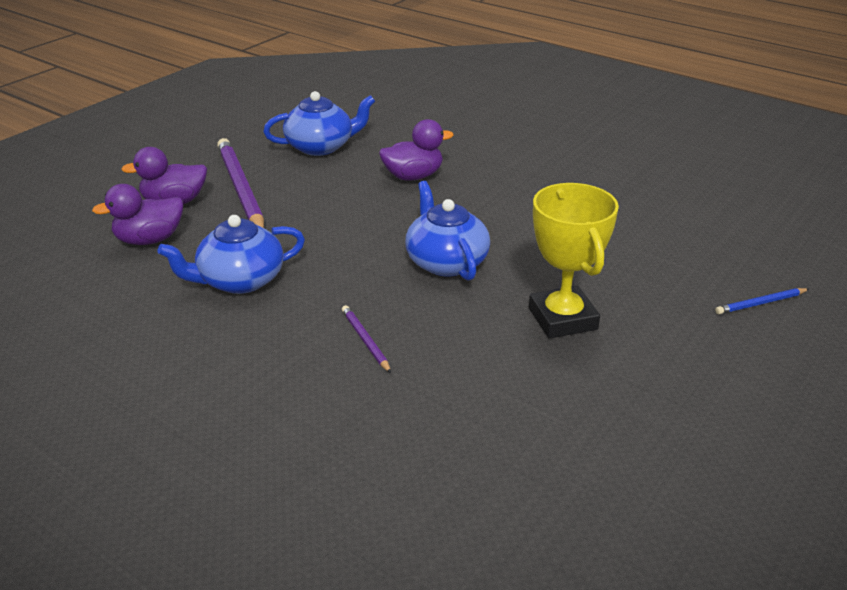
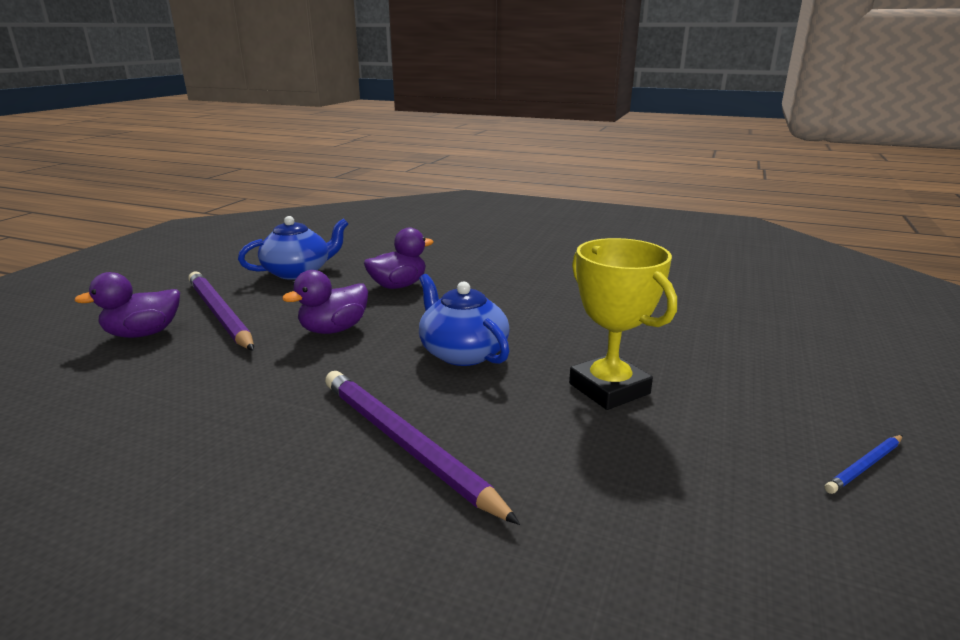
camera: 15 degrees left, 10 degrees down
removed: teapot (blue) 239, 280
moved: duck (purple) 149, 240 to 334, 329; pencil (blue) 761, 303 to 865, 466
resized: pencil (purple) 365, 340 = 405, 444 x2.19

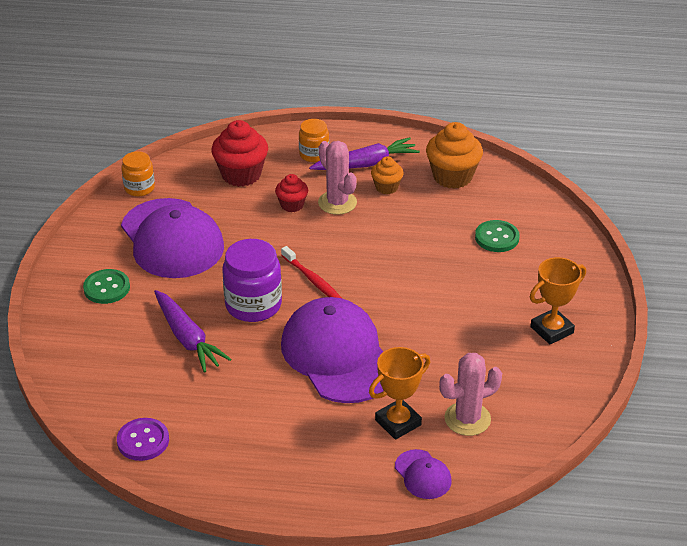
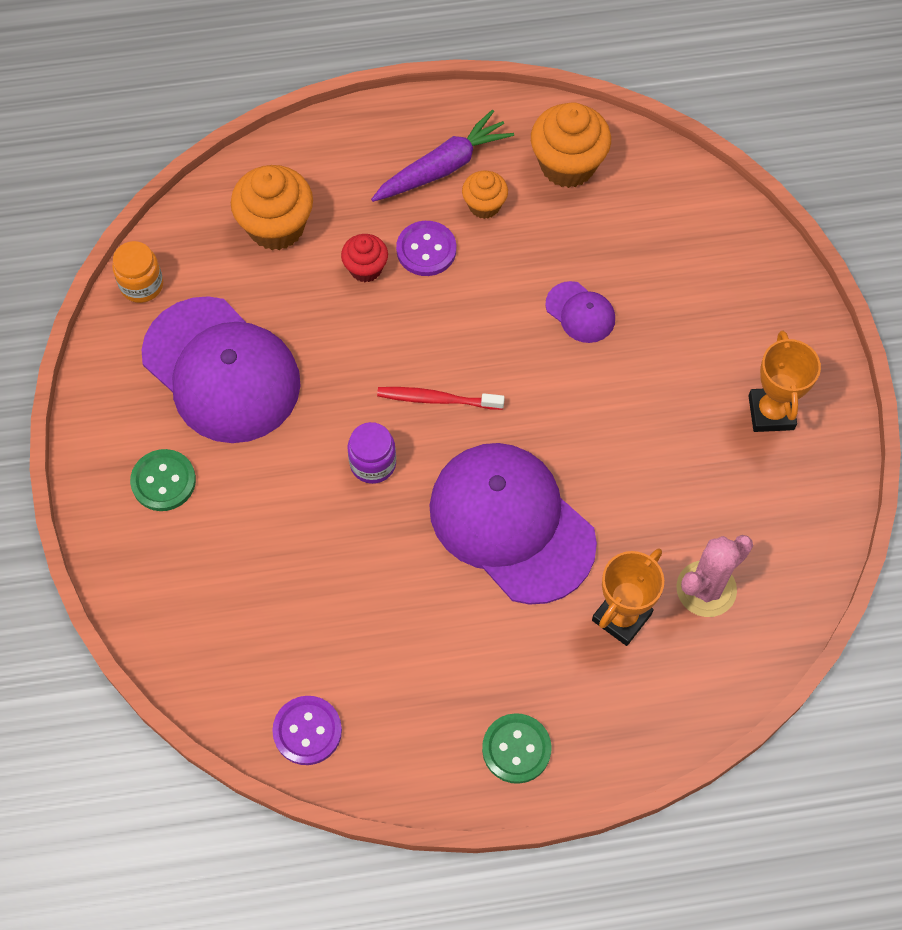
camera: 15 degrees left, 25 degrees up
removed: carrot (purple) 187, 338; jar (orange) 314, 154
moved: cap (purple) 423, 475 to 580, 312; button (green) 497, 238 to 516, 749
replaced: cactus (pink) 337, 203 to button (purple) 426, 250
recoloured: cupcake (red) 241, 175 to cupcake (orange) 276, 227
turned: toothbrush (red) 312, 280 = 437, 399 150 degrees clockwise; trophy (orange) 551, 330 = 771, 412 45 degrees counterclockwise
resized: jar (purple) 253, 305 = 373, 463 x0.60

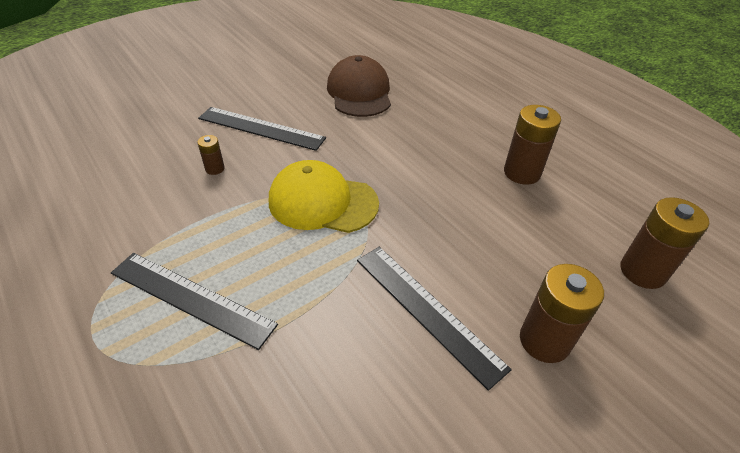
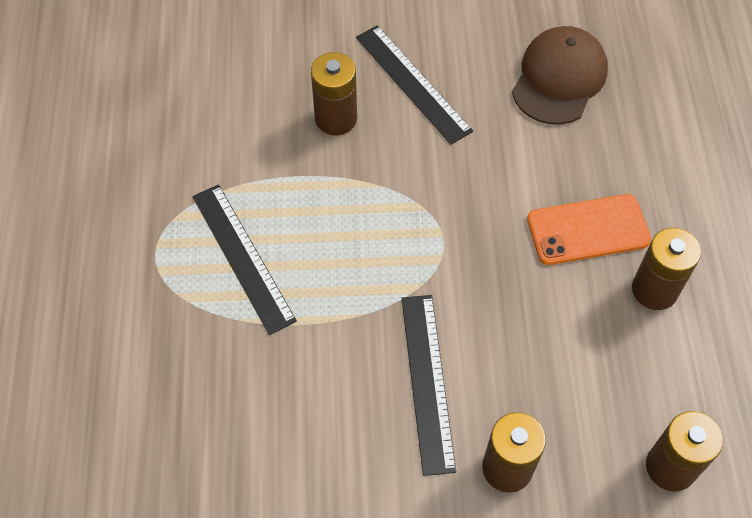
camera: 35 degrees right, 15 degrees up
removed: cap (yellow) 322, 202
added: phone (orange) 588, 230
resized: battery (brown) 215, 169 = 336, 118 x1.97

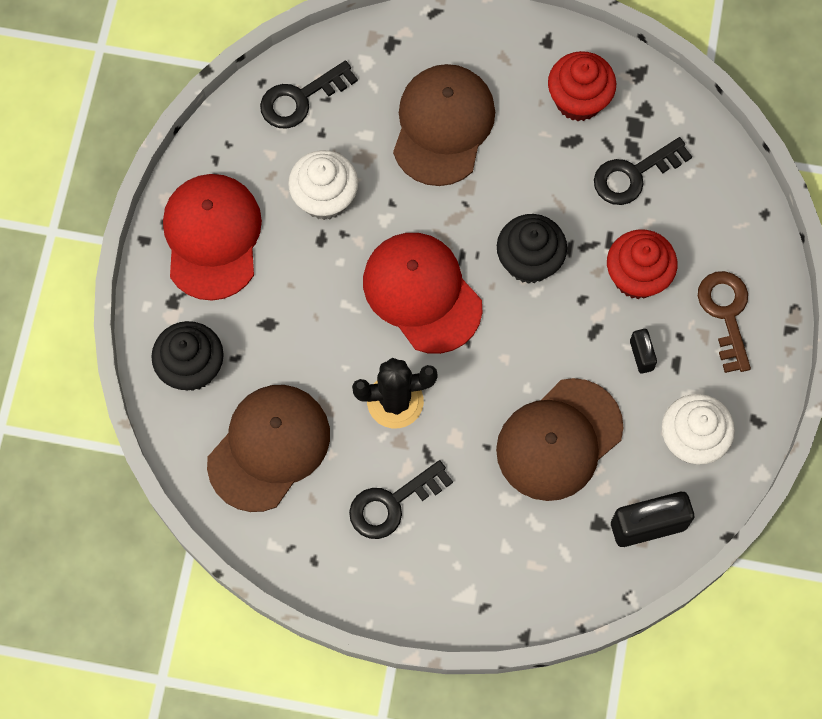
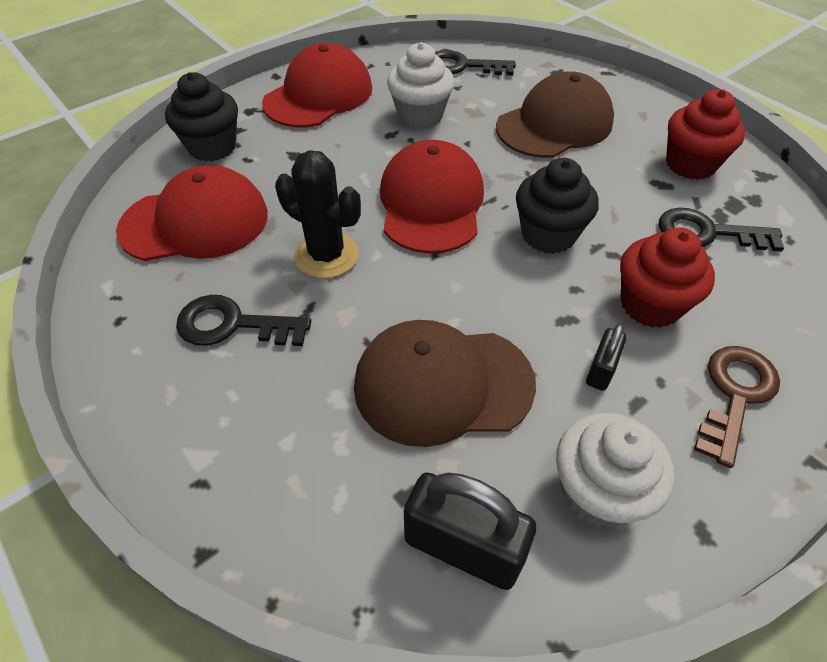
camera: 40 degrees right, 20 degrees down
recoloured: cap (brown) 269, 448 to cap (red) 195, 222

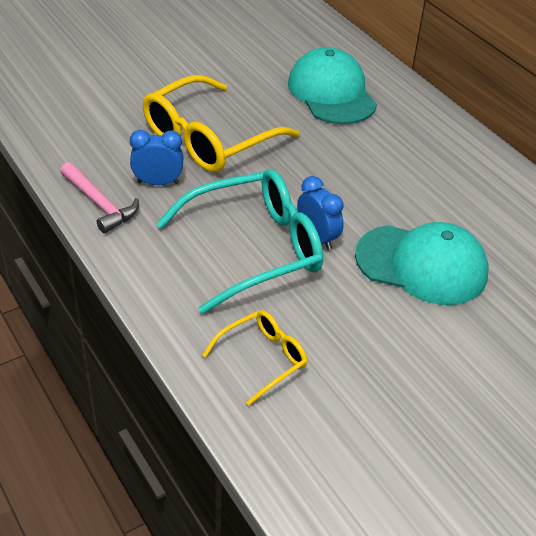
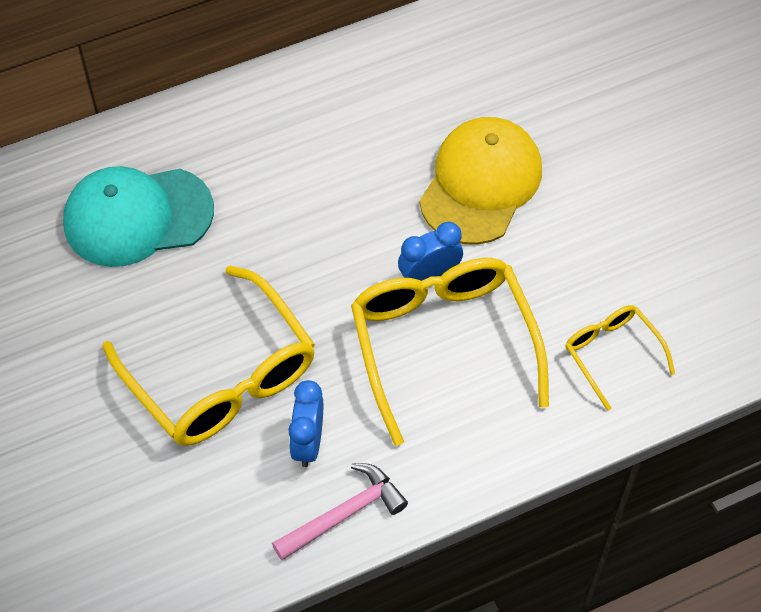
camera: 80 degrees left, 15 degrees up
recoloured: glasses (turquoise) 255, 249 to glasses (yellow) 443, 343; cap (turquoise) 422, 265 to cap (yellow) 481, 183

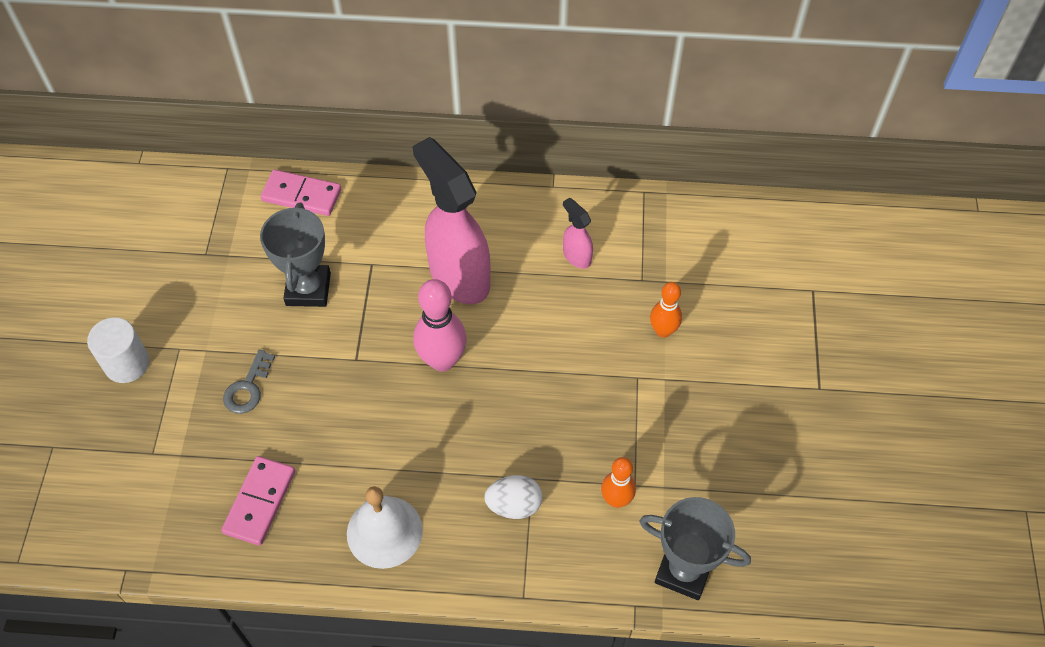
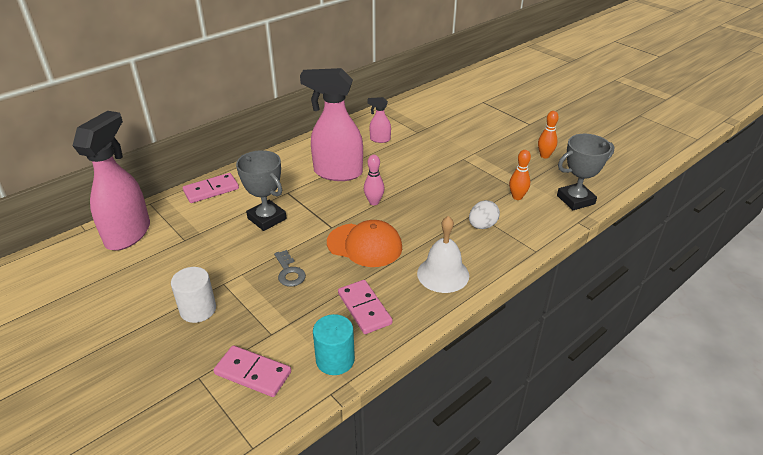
camera: 45 degrees left, 20 degrees down
added: spray bottle (pink) 128, 234; domino (pink) 253, 373; cylinder (turquoise) 335, 360; cap (orange) 365, 245
moved: bowling pin (orange) 663, 331 to 544, 156
resized: bowling pin (pink) 442, 360 = 374, 202 x0.62

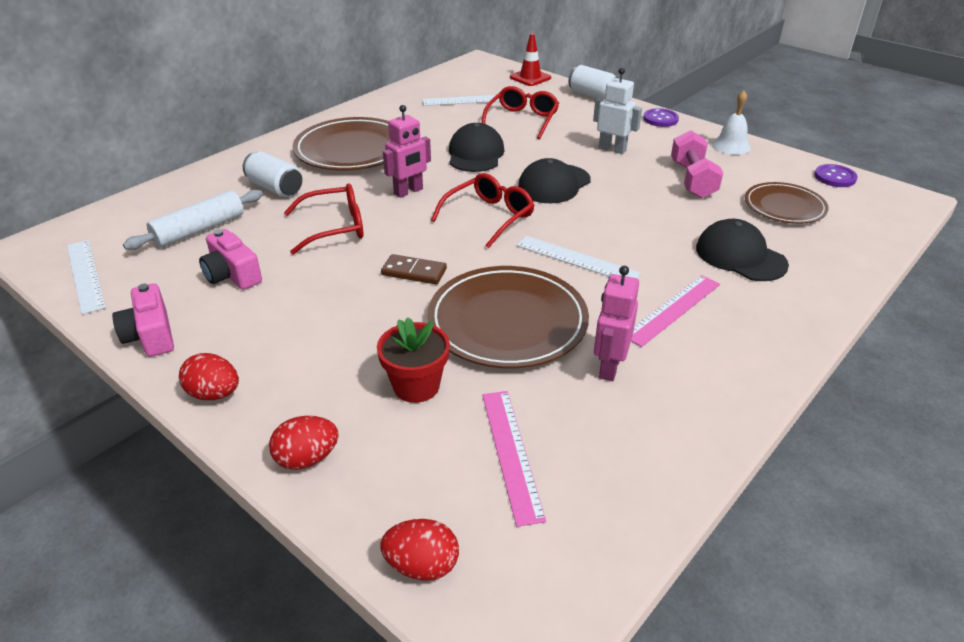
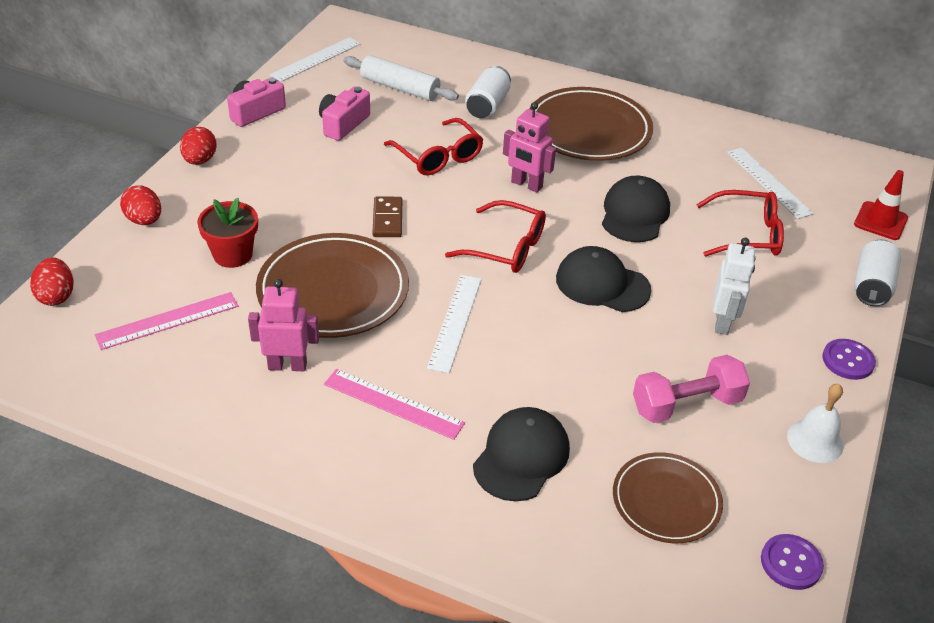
camera: 70 degrees right, 5 degrees up
turned: cap (black) 475, 154 = 634, 214 60 degrees counterclockwise

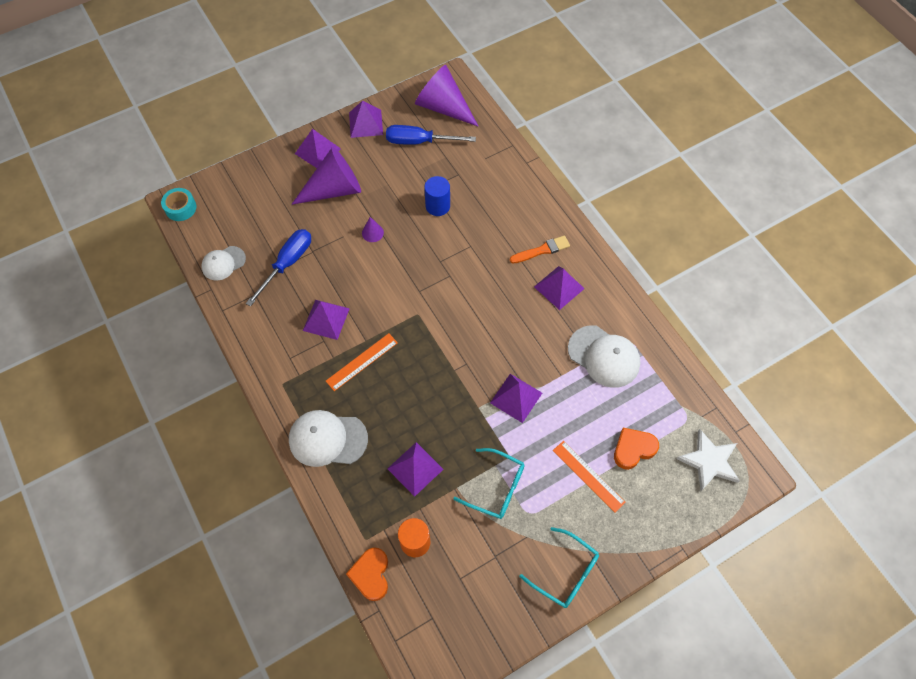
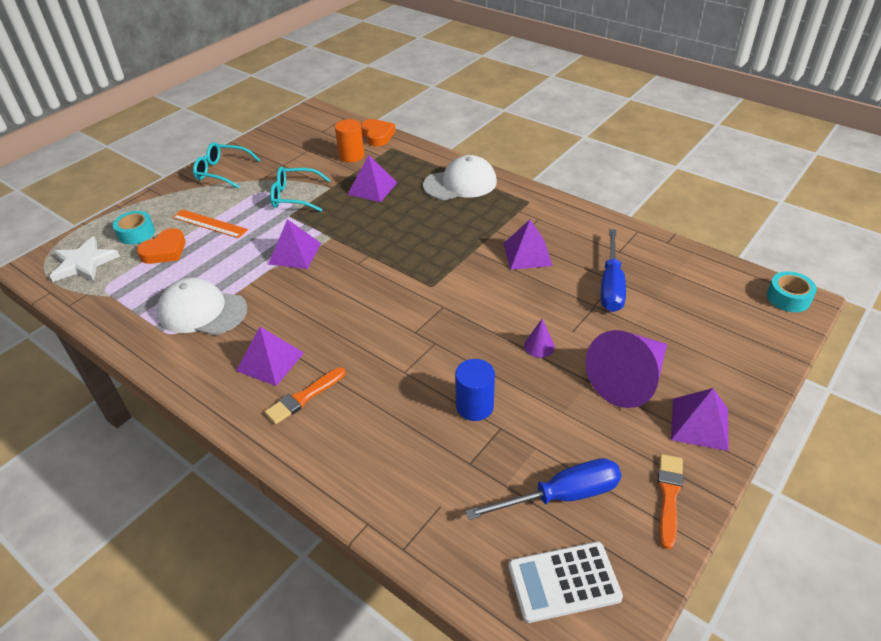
camera: 160 degrees right, 20 degrees down
removed: cap (white) 223, 263; ruler (orange) 362, 361
added: tape (turquoise) 136, 233
replaced: pyramid (purple) 366, 123 to brush (orange) 669, 496; cone (purple) 443, 107 to calculator (white) 564, 582

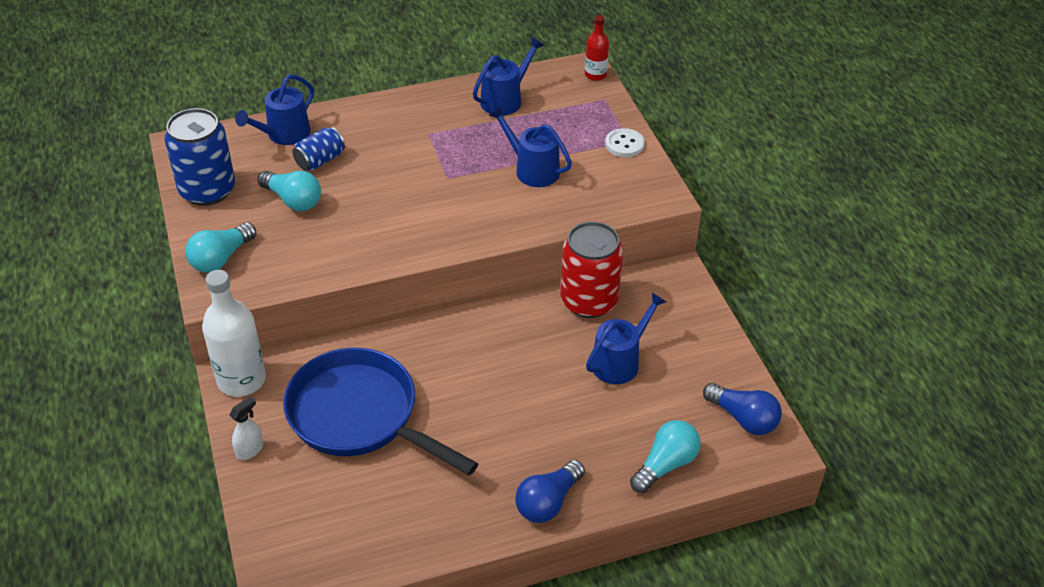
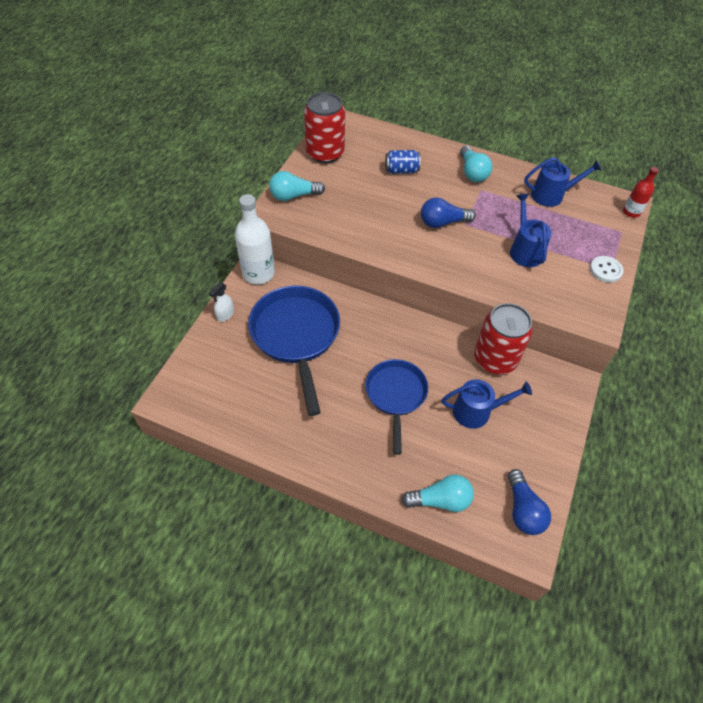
camera: 40 degrees right, 10 degrees up
removed: watering can (blue) 284, 134
added: pan (blue) 396, 395
moved: light bulb (turquoise) 293, 200 to 472, 172; light bulb (blue) 548, 502 to 442, 222
recoloured: can (blue) 207, 190 to can (red) 325, 153
turned: spray bottle (white) 250, 450 = 225, 315 135 degrees clockwise

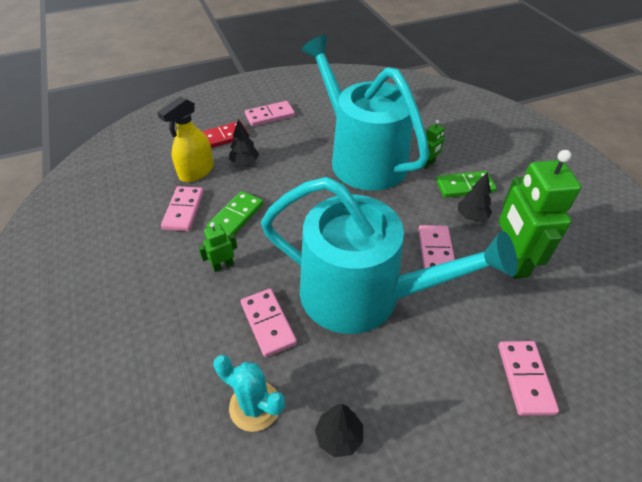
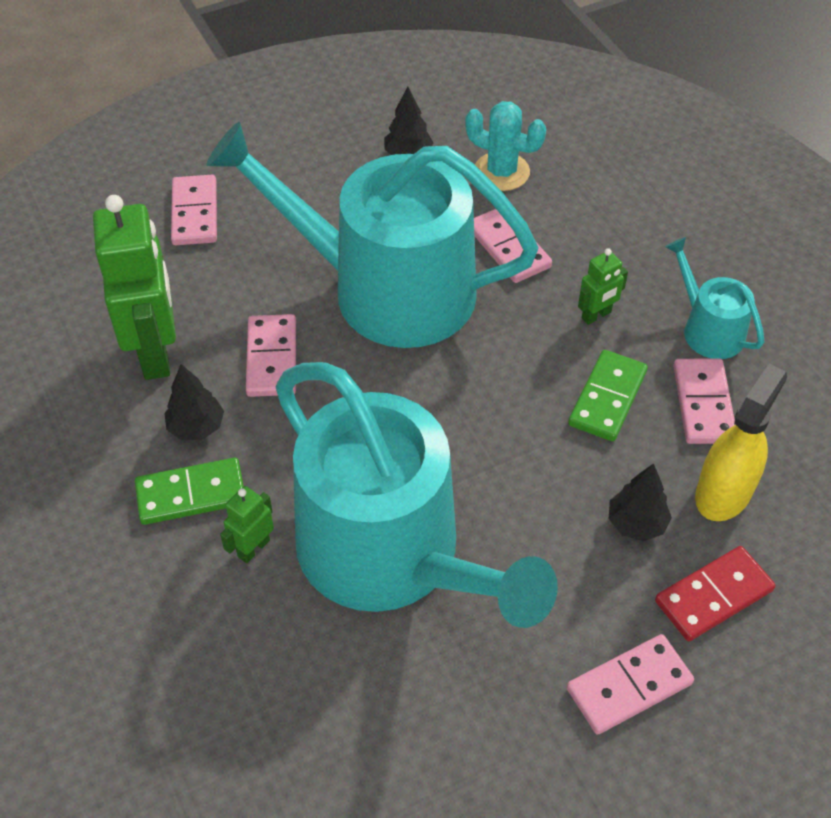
camera: 175 degrees right, 5 degrees up
added: watering can (turquoise) 708, 329

